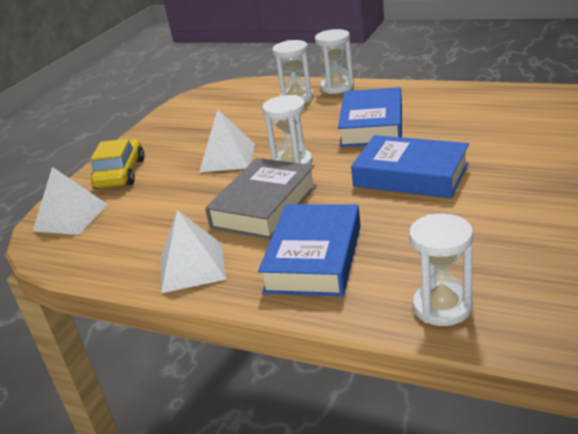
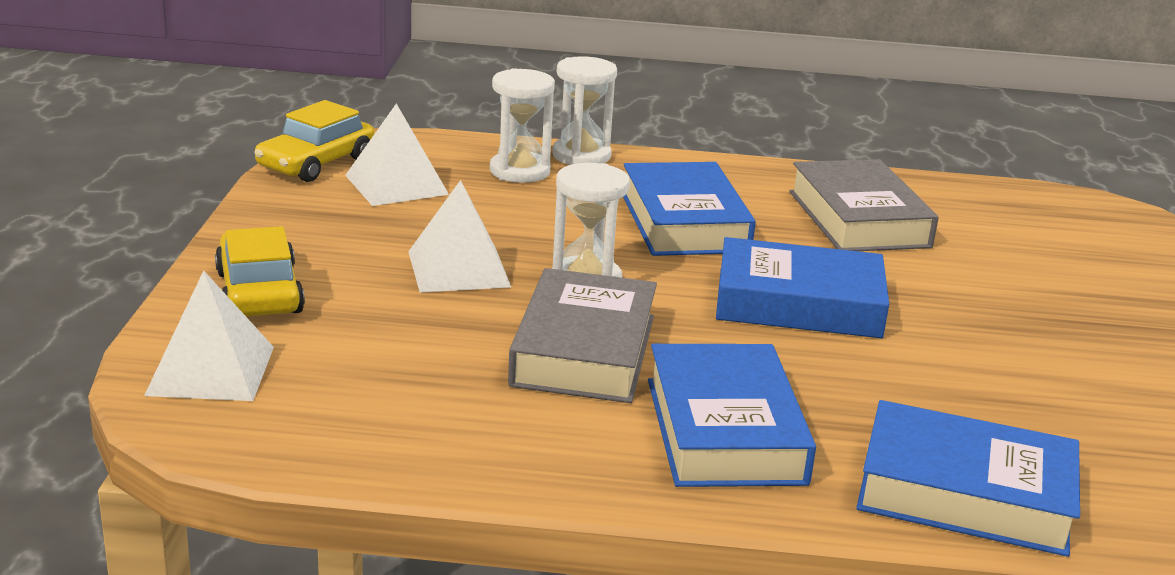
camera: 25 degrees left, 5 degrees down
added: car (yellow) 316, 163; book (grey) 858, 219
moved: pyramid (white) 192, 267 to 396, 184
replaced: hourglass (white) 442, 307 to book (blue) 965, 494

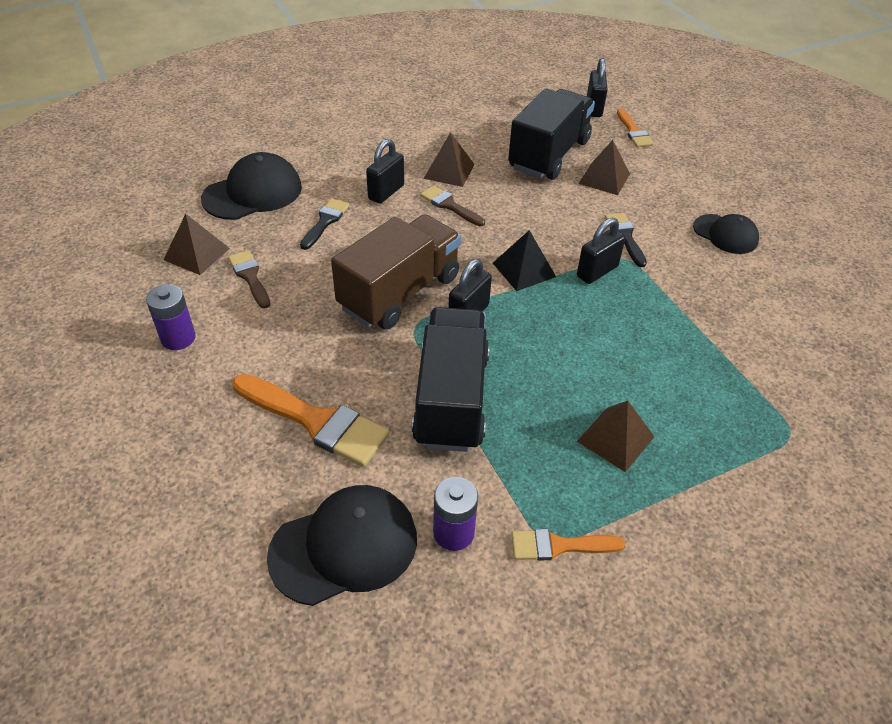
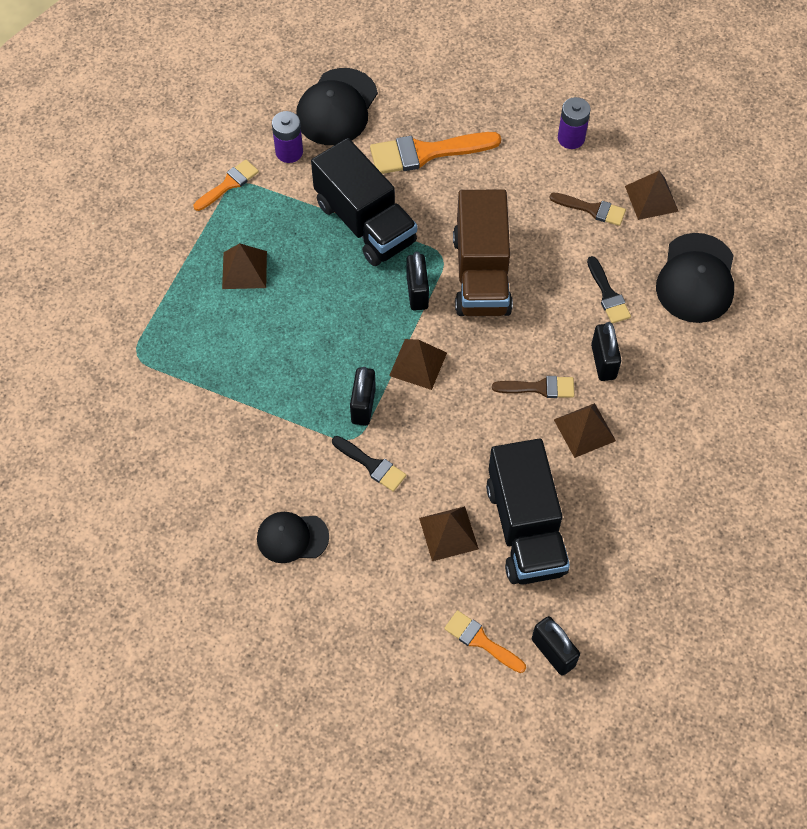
camera: 140 degrees right, 15 degrees up
recoloured: pyramid (black) 524, 269 to pyramid (brown) 418, 364

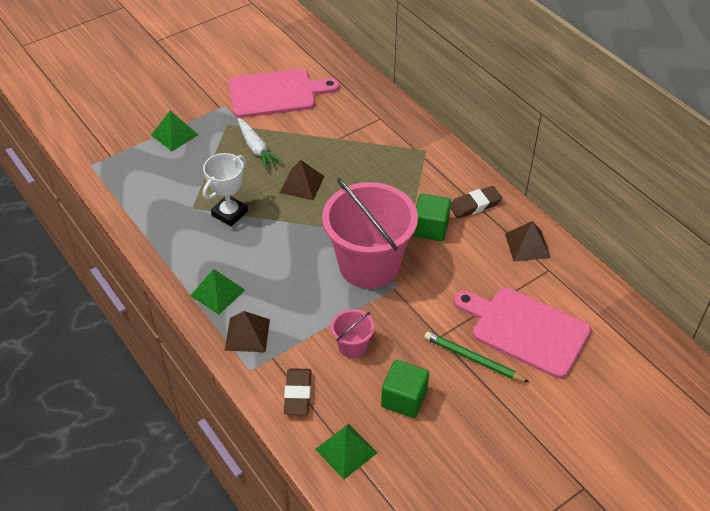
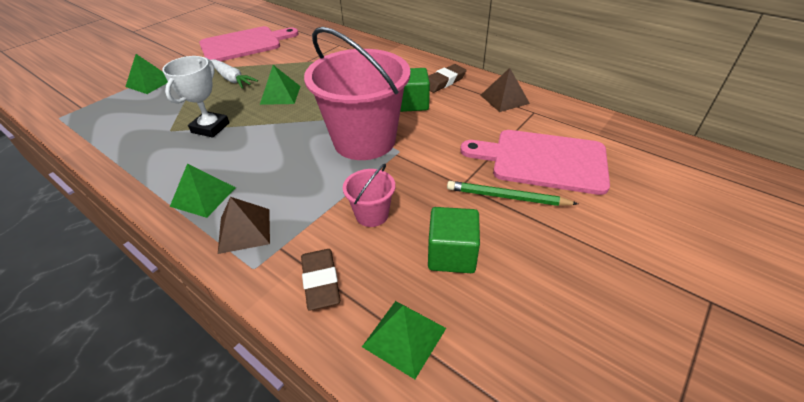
camera: 15 degrees left, 5 degrees down
recoloured: pyramid (brown) 302, 184 to pyramid (green) 280, 95

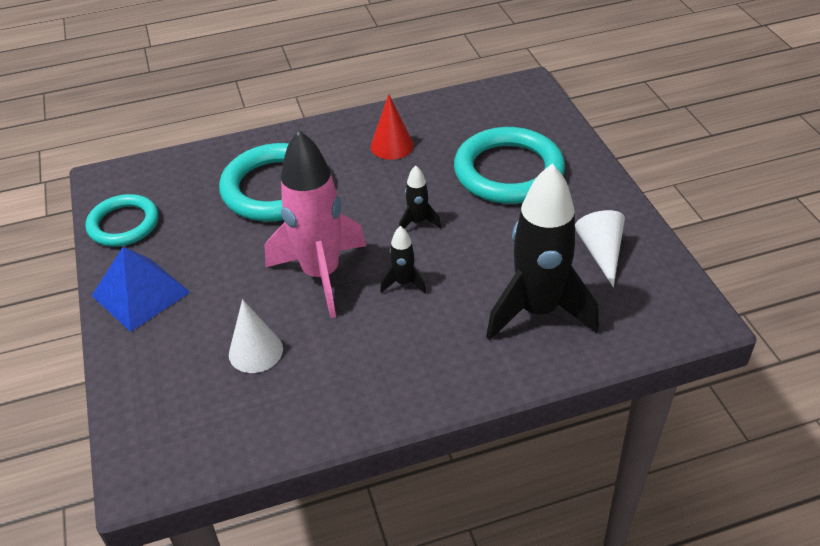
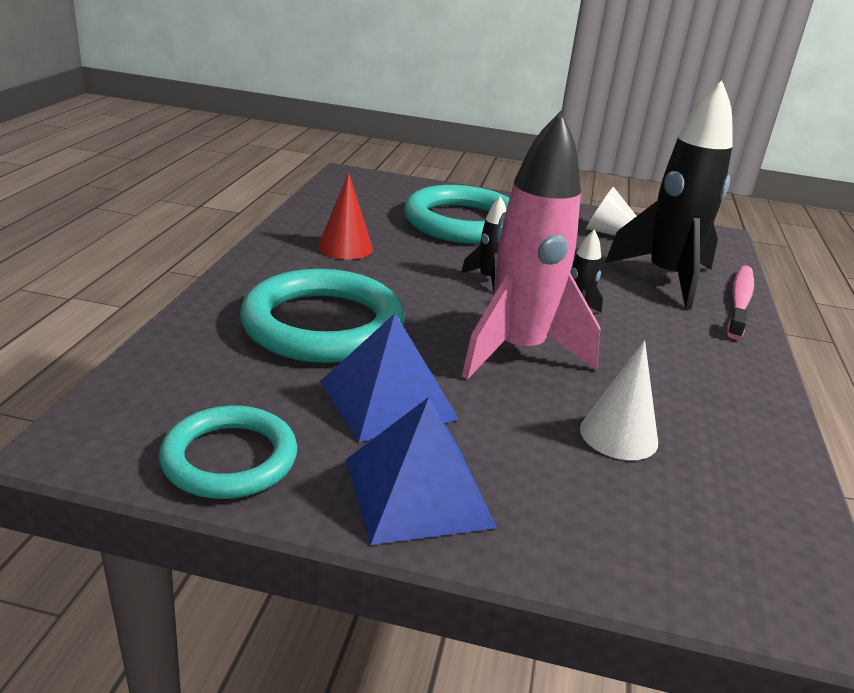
camera: 65 degrees left, 15 degrees down
added: pyramid (blue) 388, 399; toothbrush (pink) 739, 302

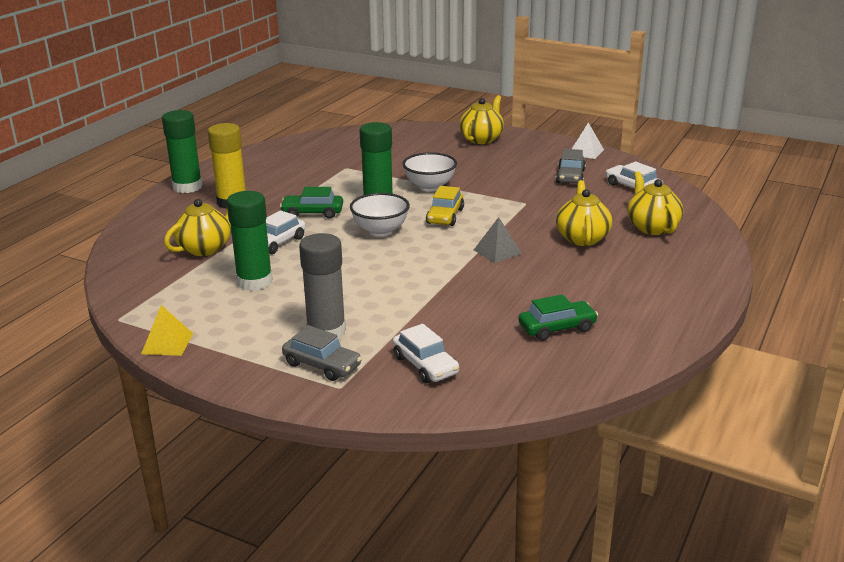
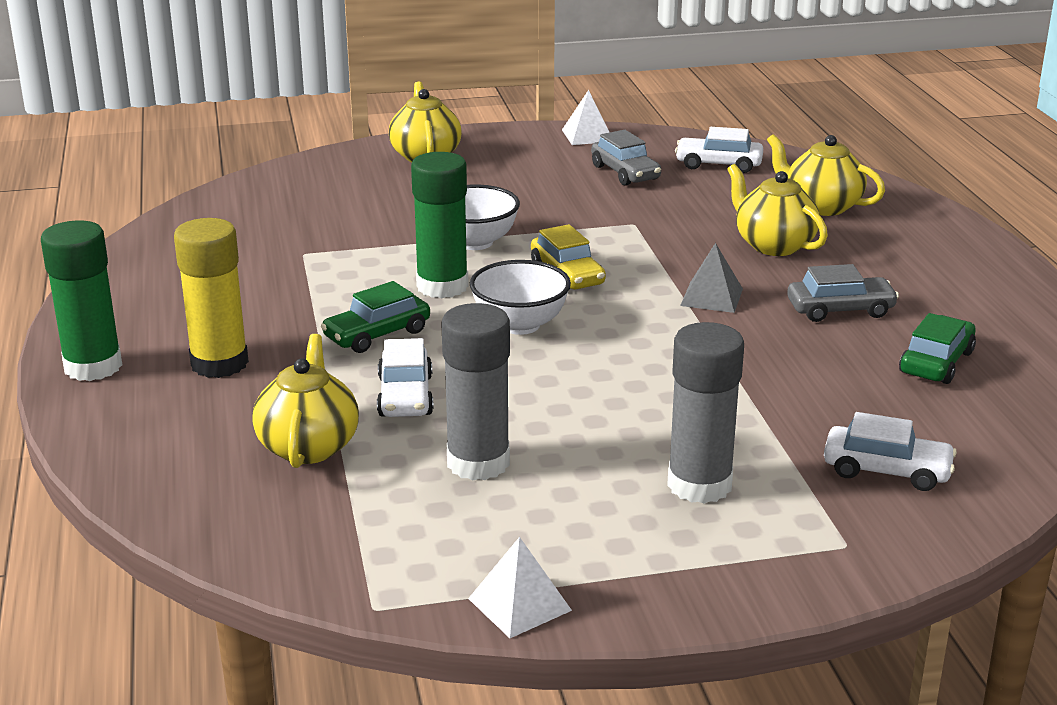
camera: 40 degrees left, 0 degrees up
moved: car (grey) 322, 365 to 840, 310
recoloured: pyramid (yellow) 167, 343 to pyramid (white) 519, 604; glue stick (green) 254, 282 to glue stick (grey) 478, 463

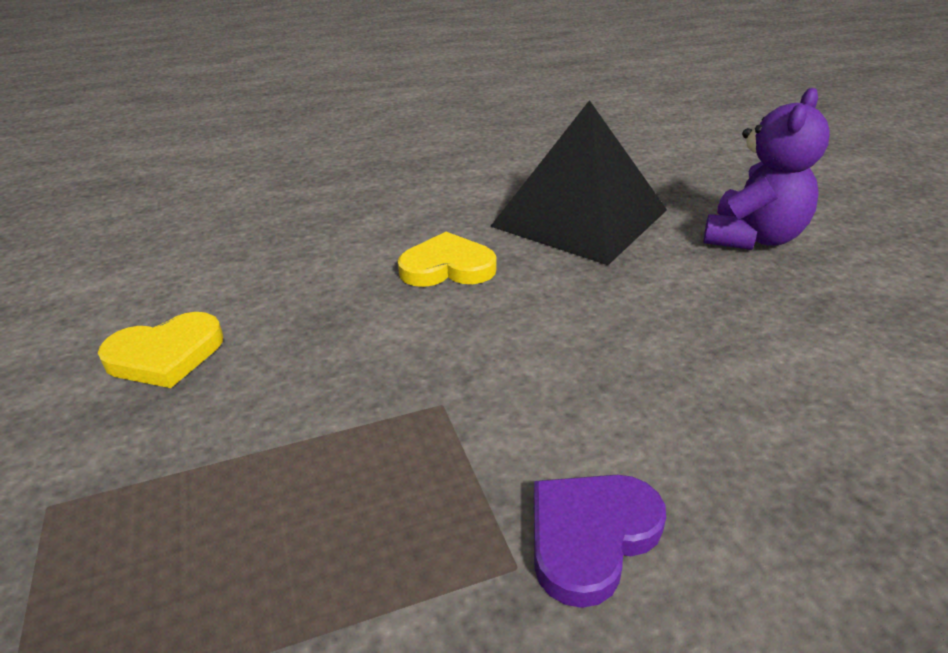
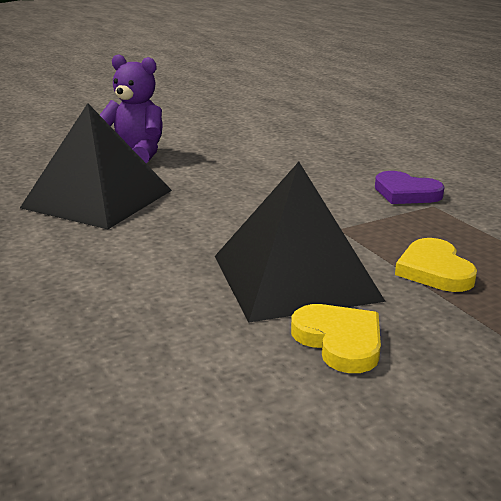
camera: 100 degrees left, 10 degrees down
added: pyramid (black) 295, 277
moved: heart (yellow) 447, 267 to 434, 270

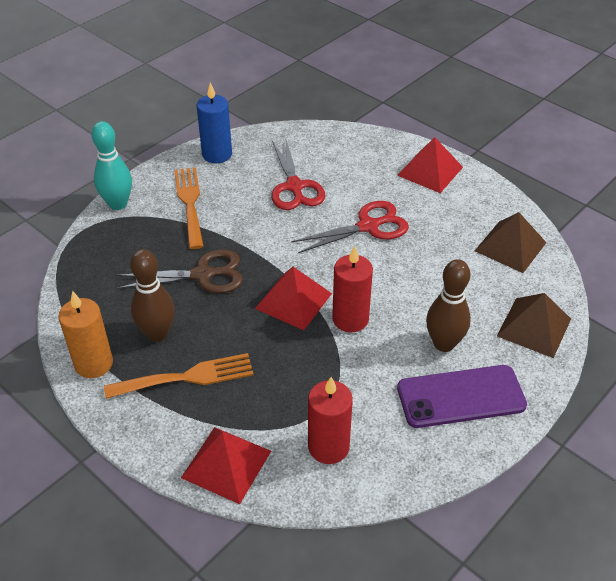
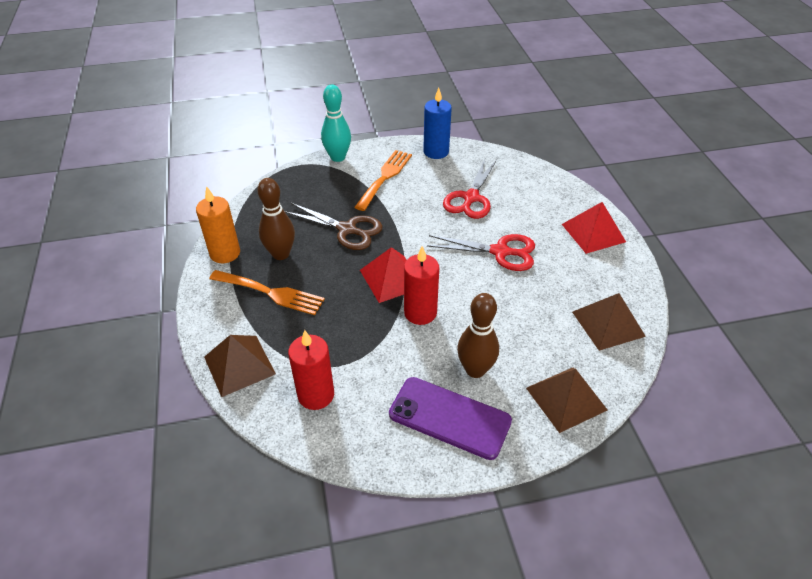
camera: 35 degrees right, 0 degrees up
recoloured: pyramid (red) 226, 464 to pyramid (brown) 239, 365

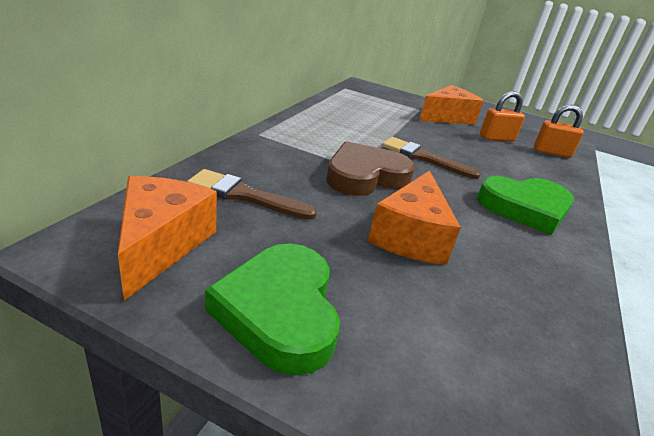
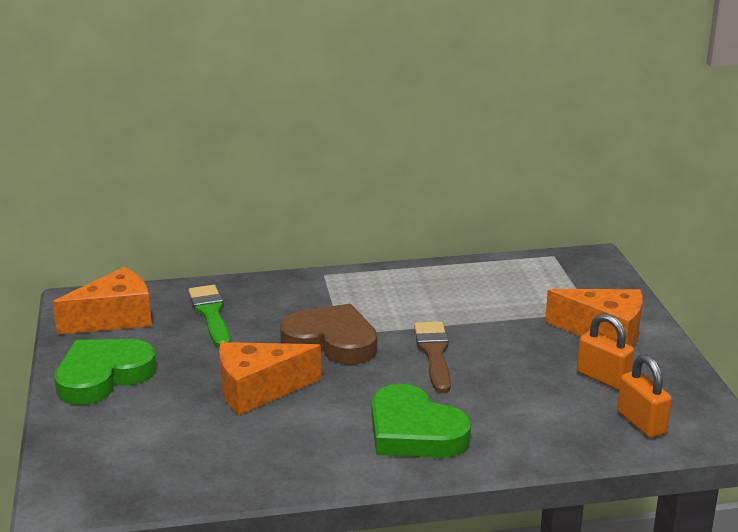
camera: 60 degrees right, 5 degrees down
recoloured: brush (brown) 244, 195 to brush (green) 211, 314

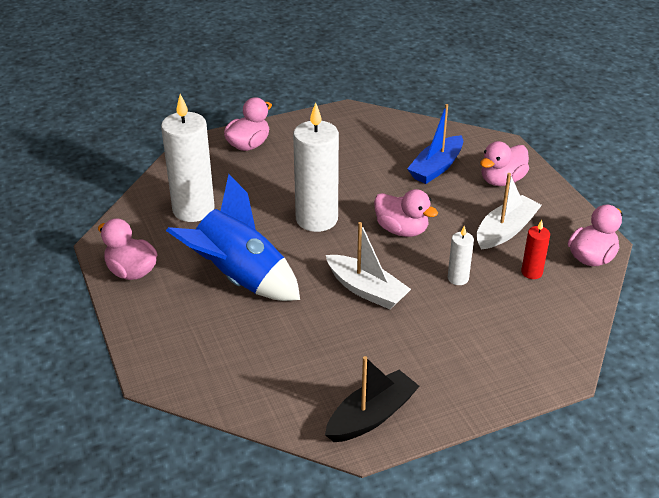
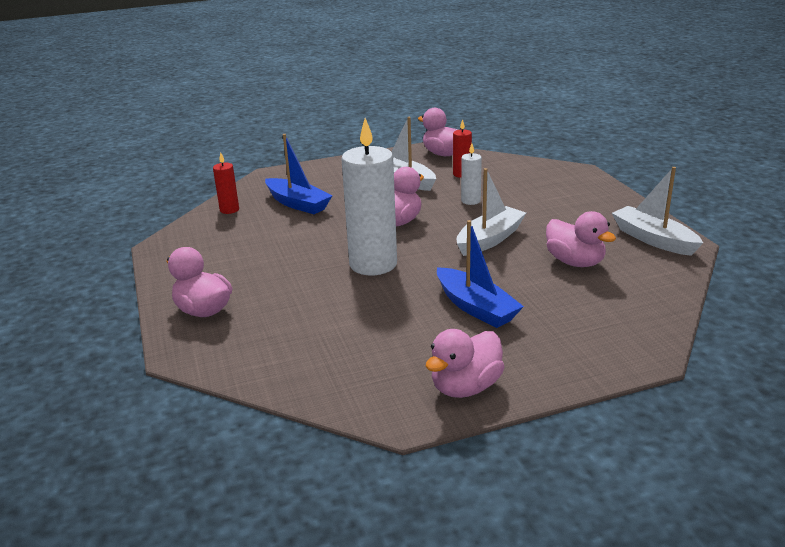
camera: 85 degrees left, 10 degrees down
removed: candle (white) 193, 210
added: candle (red) 229, 210
moved: duck (pink) 502, 180 to 575, 262
replaced: rocket (blue) 239, 278 to boat (blue) 476, 307
recoloured: boat (black) 371, 416 to boat (white) 653, 239

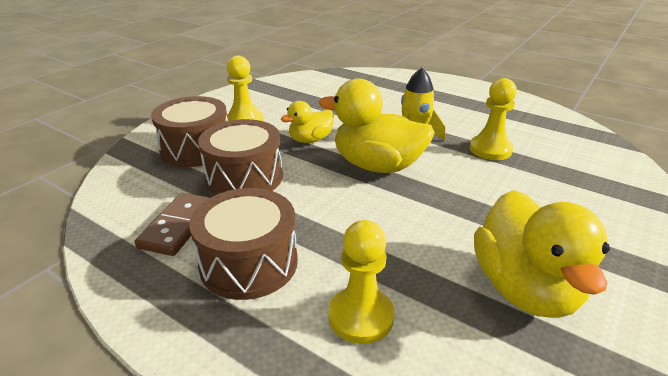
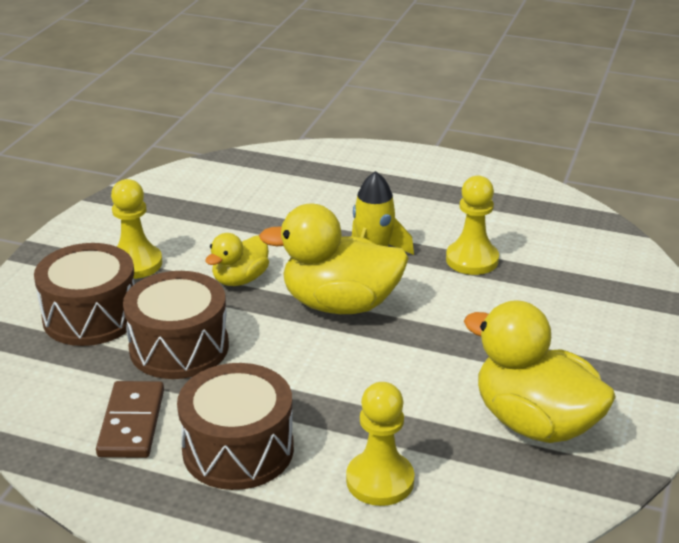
camera: 15 degrees left, 0 degrees up
turned: duck (yellow) 525, 289 = 535, 423 150 degrees clockwise

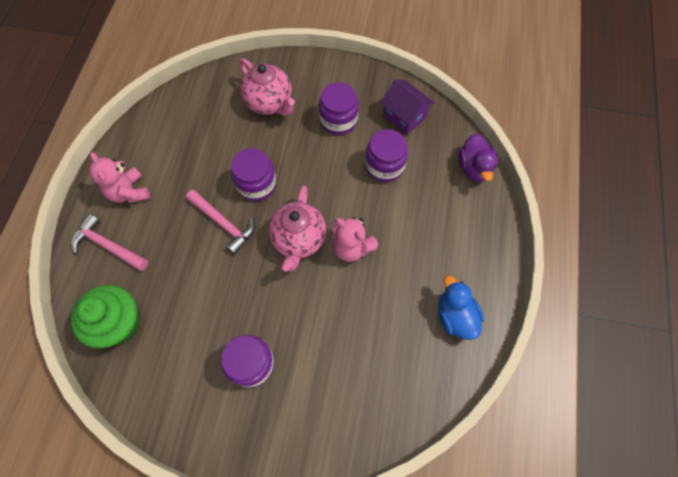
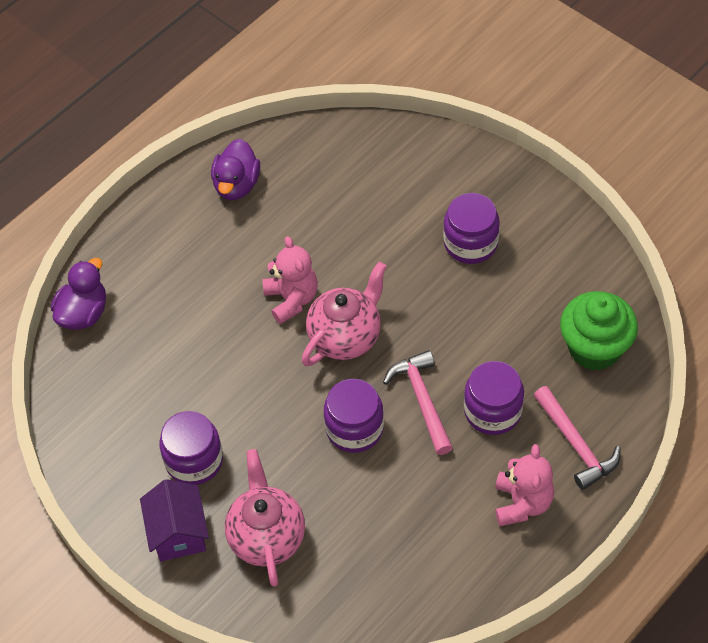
camera: 145 degrees left, 10 degrees down
moved: jar (purple) 384, 166 to 492, 411; house (purple) 404, 116 to 178, 533
recoloured: duck (blue) 455, 316 to duck (purple) 236, 185

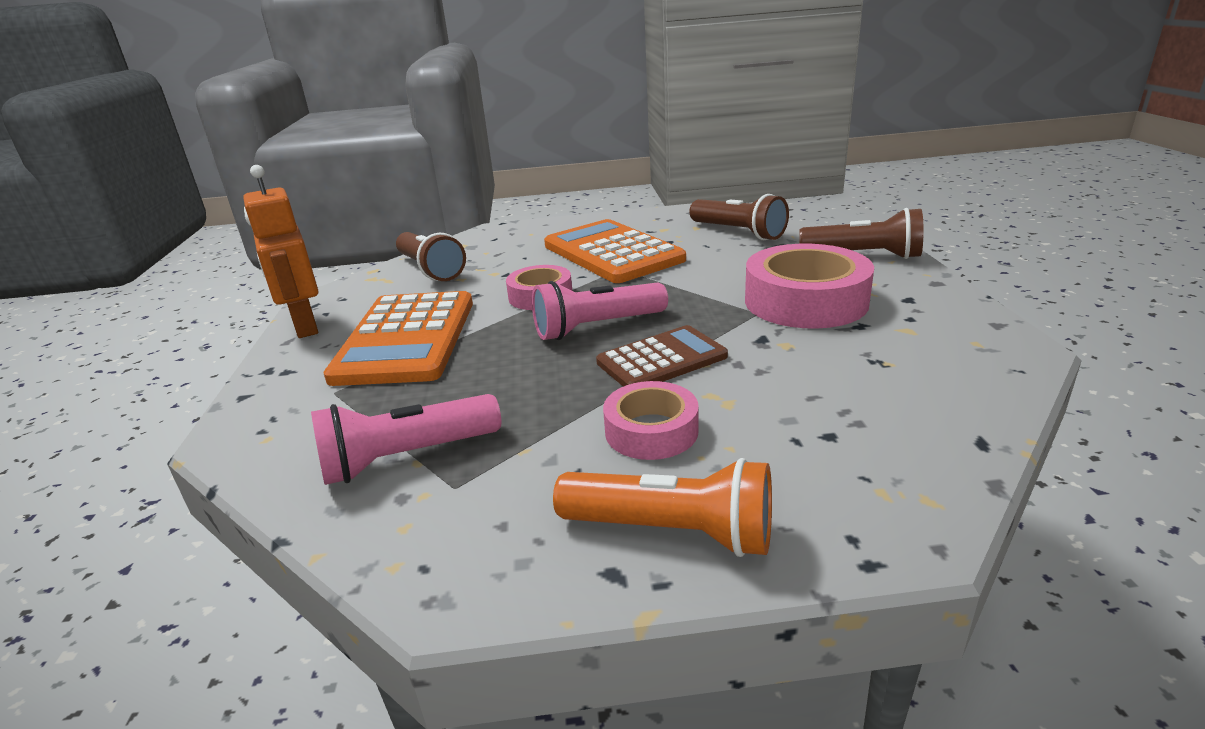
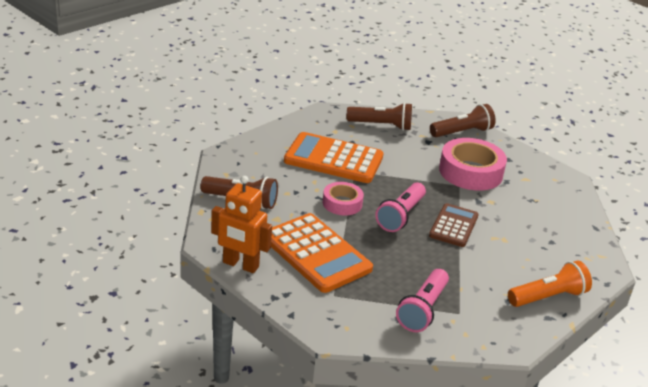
camera: 45 degrees left, 5 degrees up
removed: tape (pink) 651, 431

